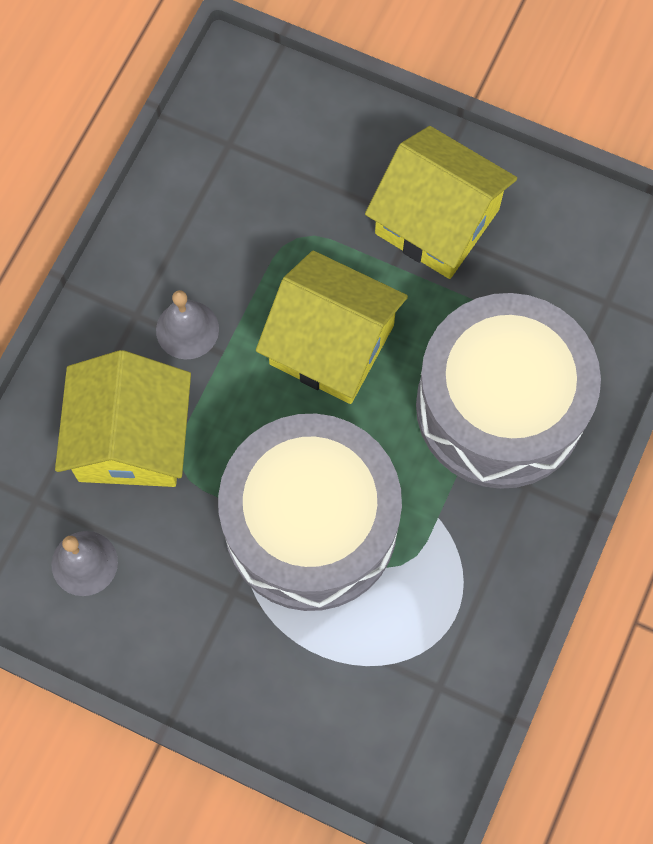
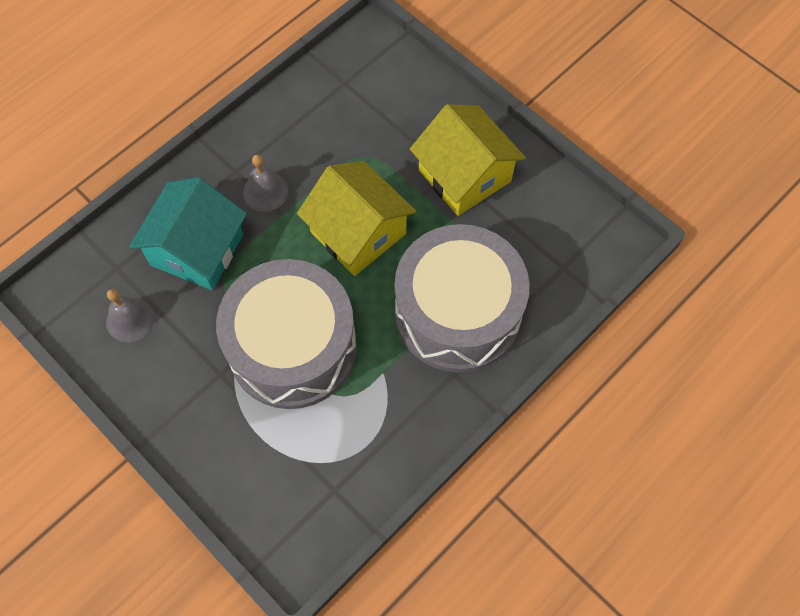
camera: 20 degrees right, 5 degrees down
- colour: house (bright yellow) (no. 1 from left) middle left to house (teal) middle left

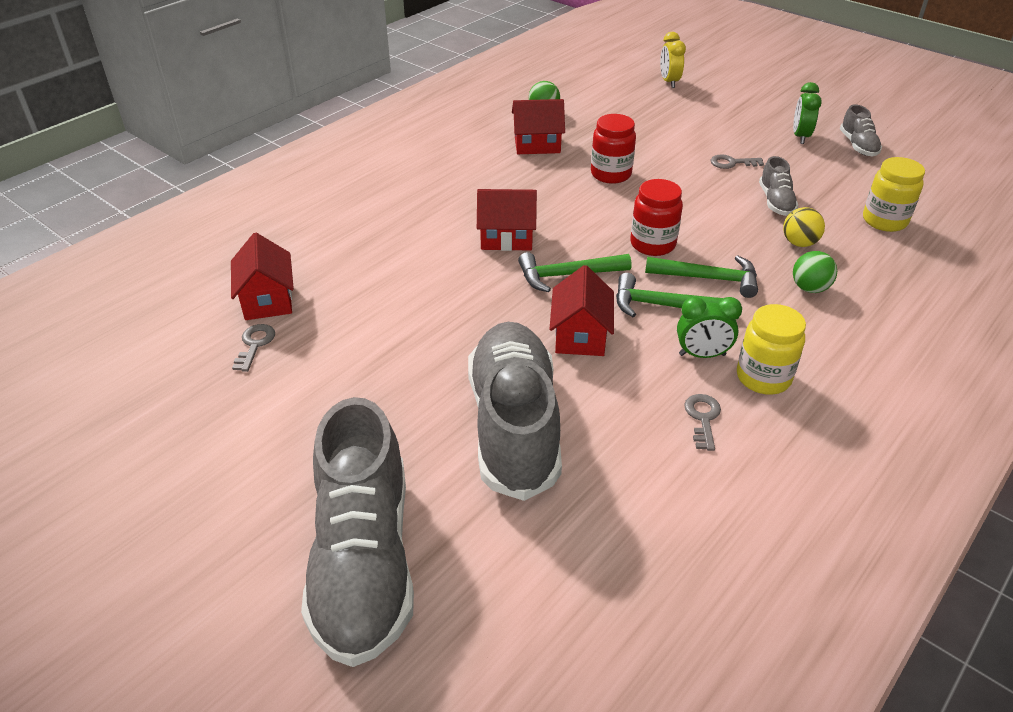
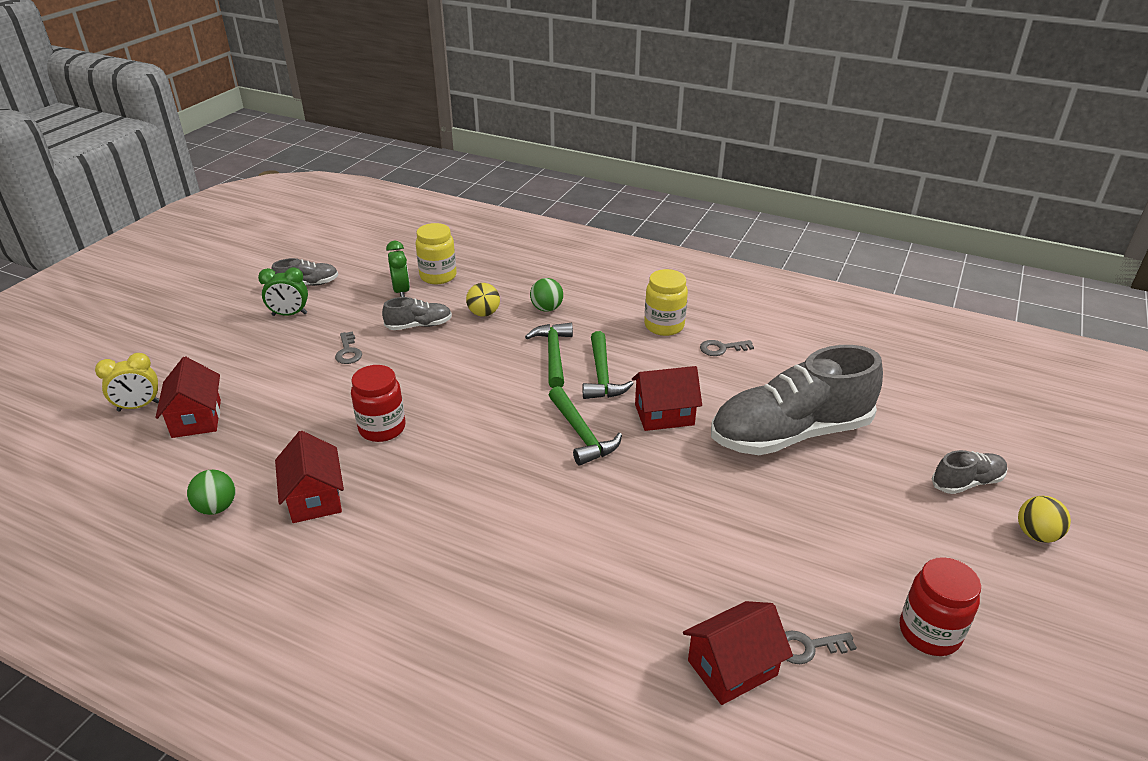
camera: 105 degrees left, 5 degrees down
- appeared: ball (bright yellow) (no. 2 from left) bottom right
- relocated: house (crimson) (no. 2 from left in the first image) top centre to house (crimson) (no. 1 from left) middle left
- relocated: preserve jar (crimson) (no. 2 from left) top centre to bottom right
- relocated: alarm clock (leaf-green) (no. 1 from left in the first image) middle right to alarm clock (leaf-green) (no. 2 from left) centre
- size: shoe (gray) (no. 1 from left in the first image) bottom centre = middle right x0.45

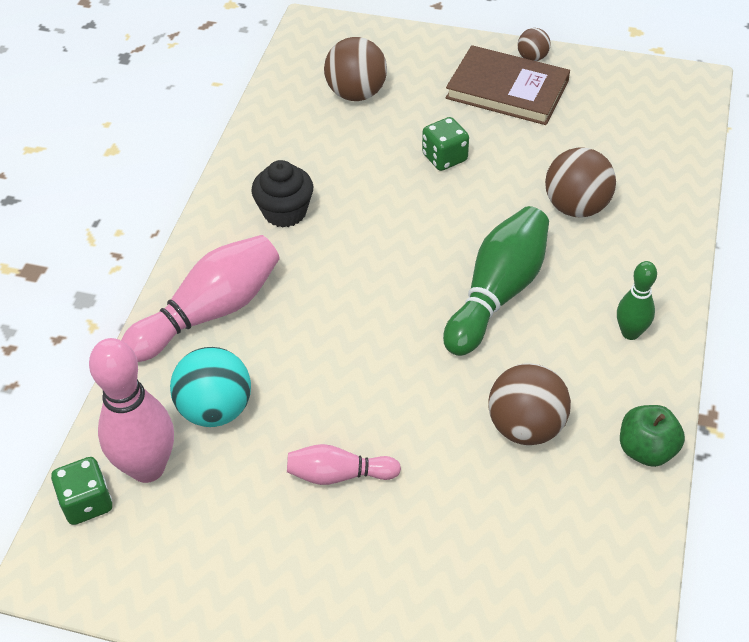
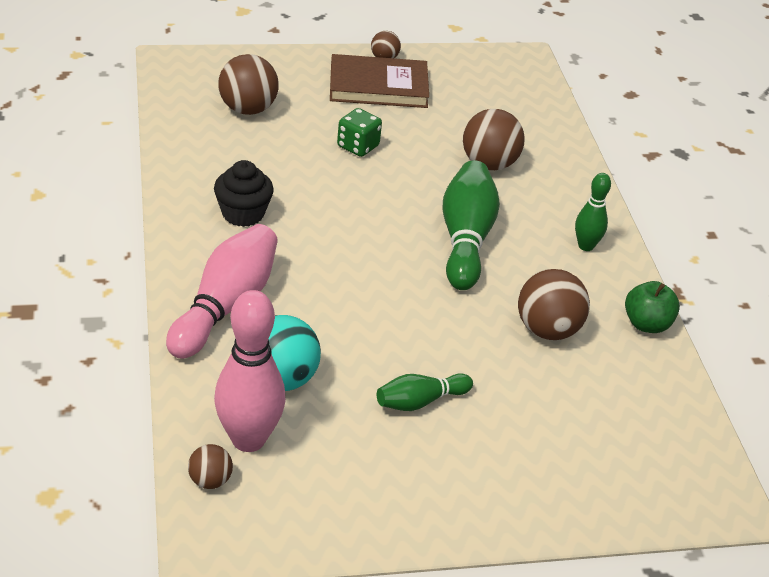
camera: 30 degrees left, 10 degrees down
- exchanged: game die (leaf-green) (no. 1 from left) bottom left to ball (russet) (no. 1 from left) bottom left
- colour: skittle (rosy) (no. 3 from left) bottom centre to skittle (leaf-green) (no. 1 from left) bottom centre

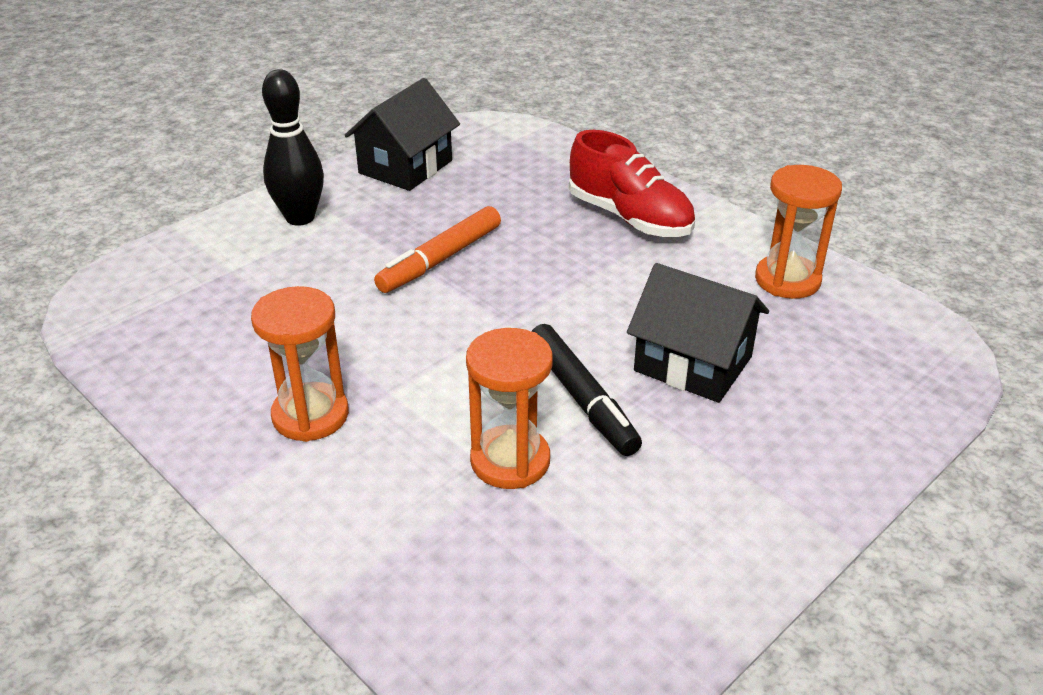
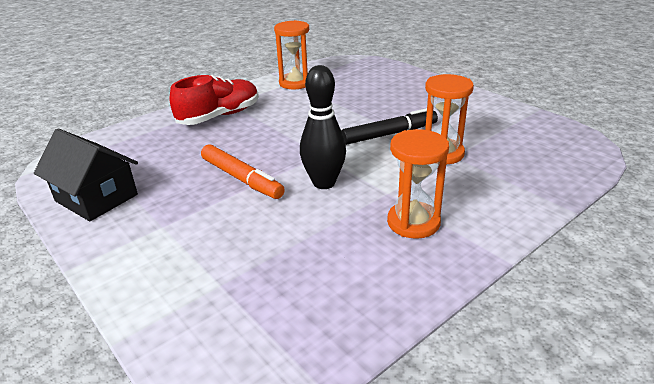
camera: 85 degrees left, 5 degrees down
- missing: house (black) (no. 2 from left) middle right
- relocated: skittle (black) top left to top centre

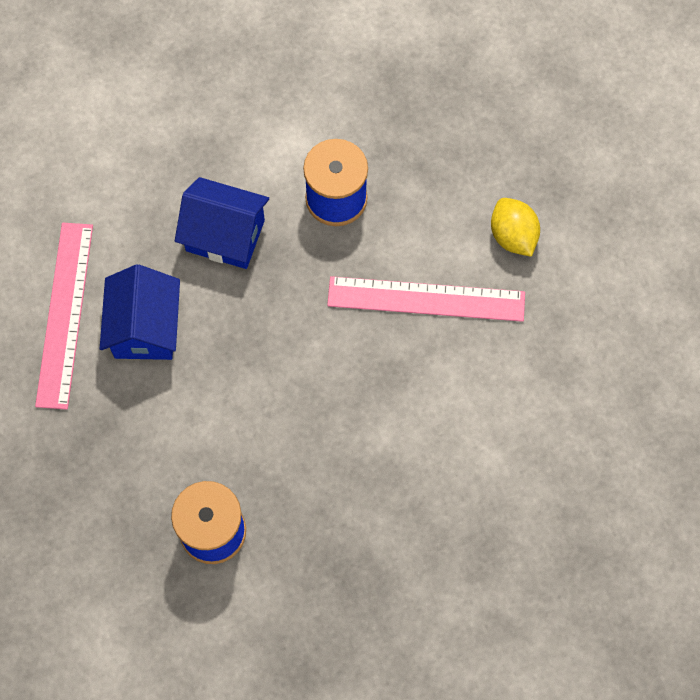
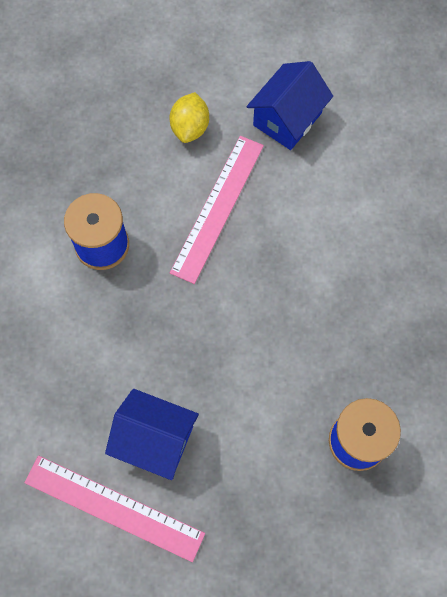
camera: 70 degrees left, 0 degrees up
- relocated: house (blue) (no. 2 from left) top left to top centre
- spun: lemon (bright yellow) top right = top centre 75 degrees counterclockwise

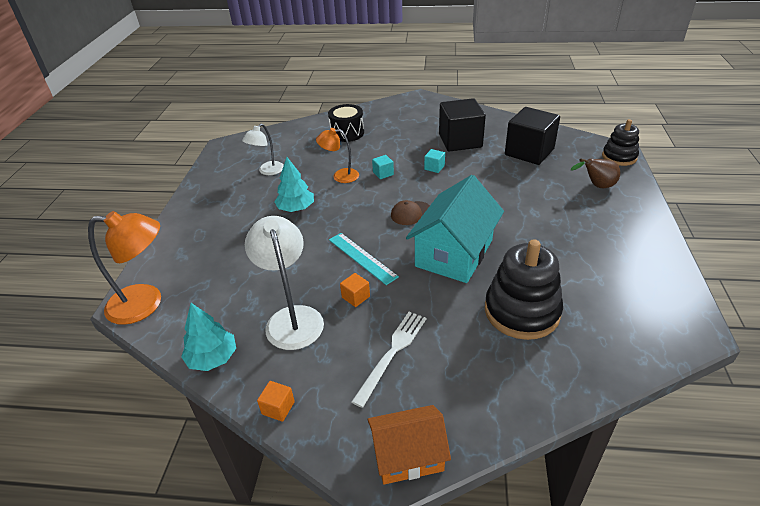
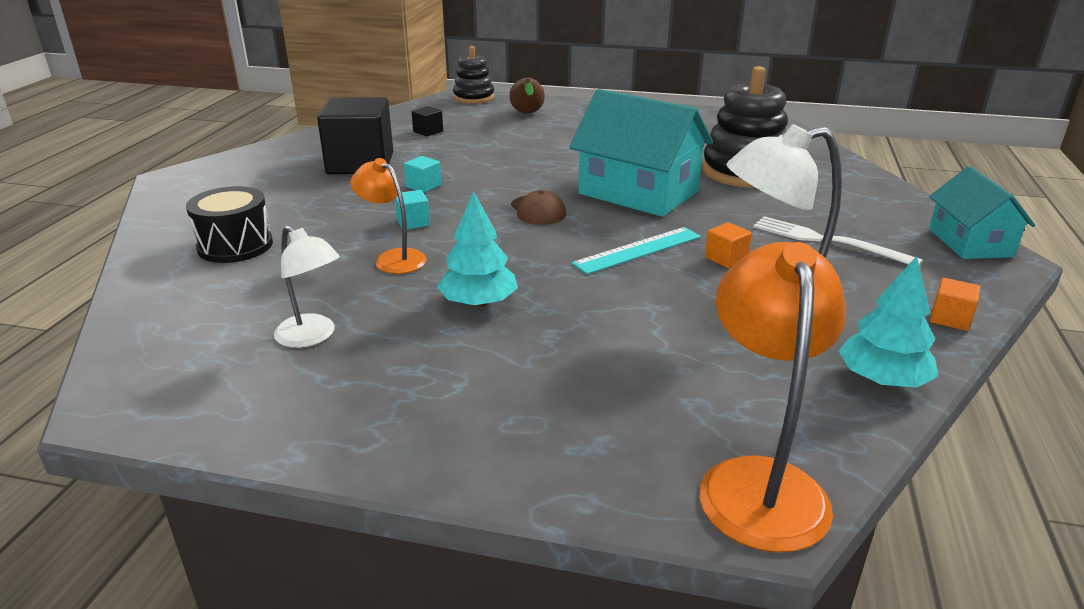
camera: 85 degrees left, 10 degrees down
- colour: house (orange) bottom centre to house (teal) (no. 2 from left) middle right
- spun: reading lamp (orange) (no. 2 from left in the first image) top centre = centre 120 degrees clockwise
- size: block (black) (no. 2 from left) top right = top centre x0.41

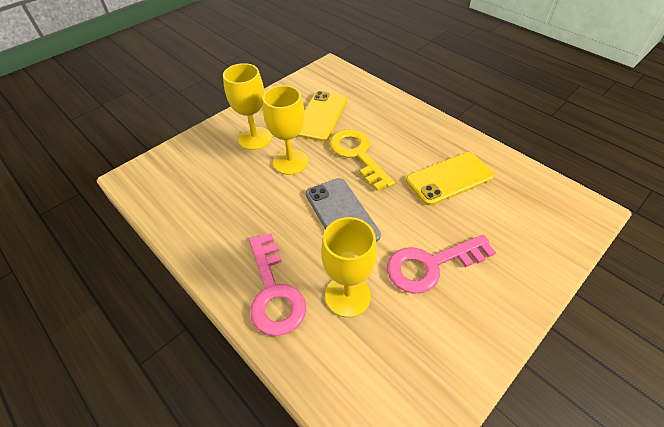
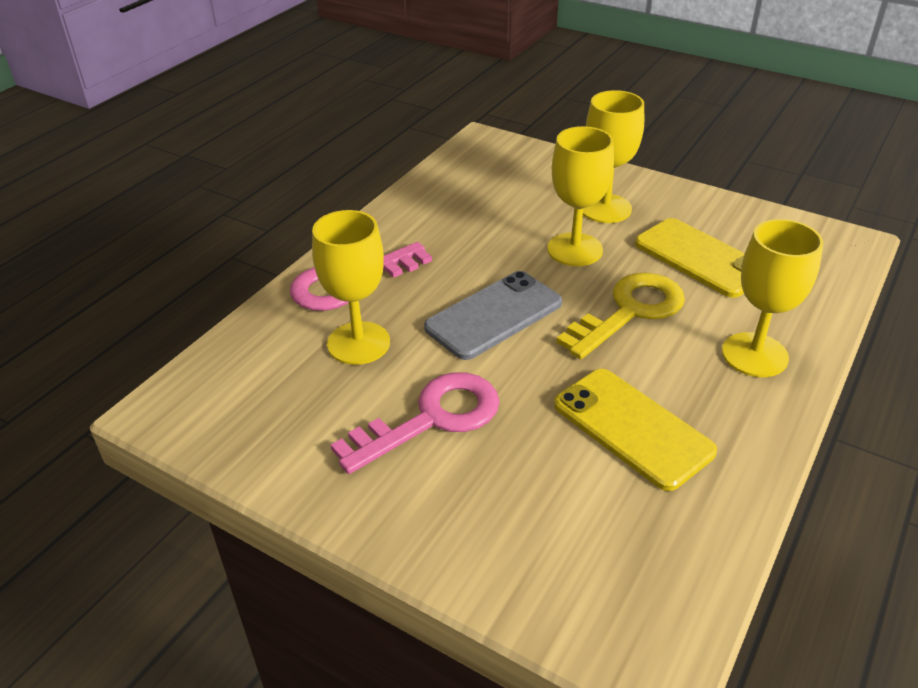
camera: 75 degrees right, 10 degrees down
- appeared: goblet (bright yellow) (no. 4 from left) middle right
- spun: phone (bright yellow) (no. 1 from left in the first image) top centre = middle right 45 degrees clockwise
- spun: latchkey (rosy) (no. 2 from left) centre = centre 90 degrees clockwise

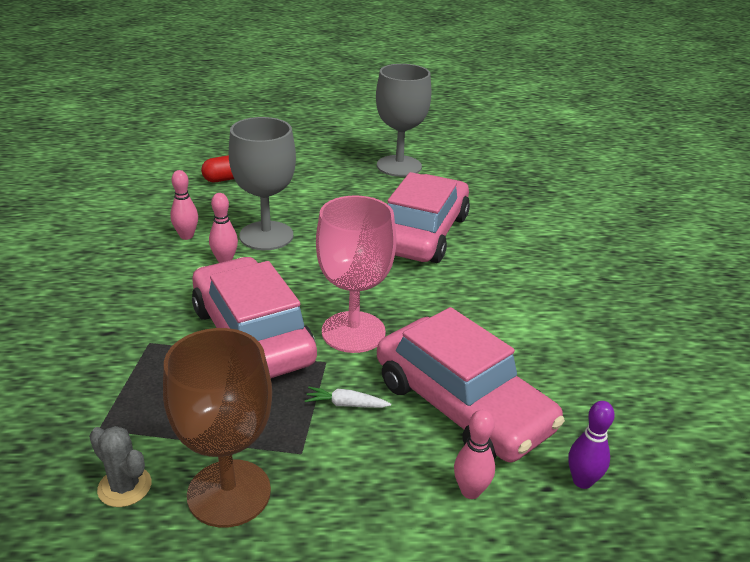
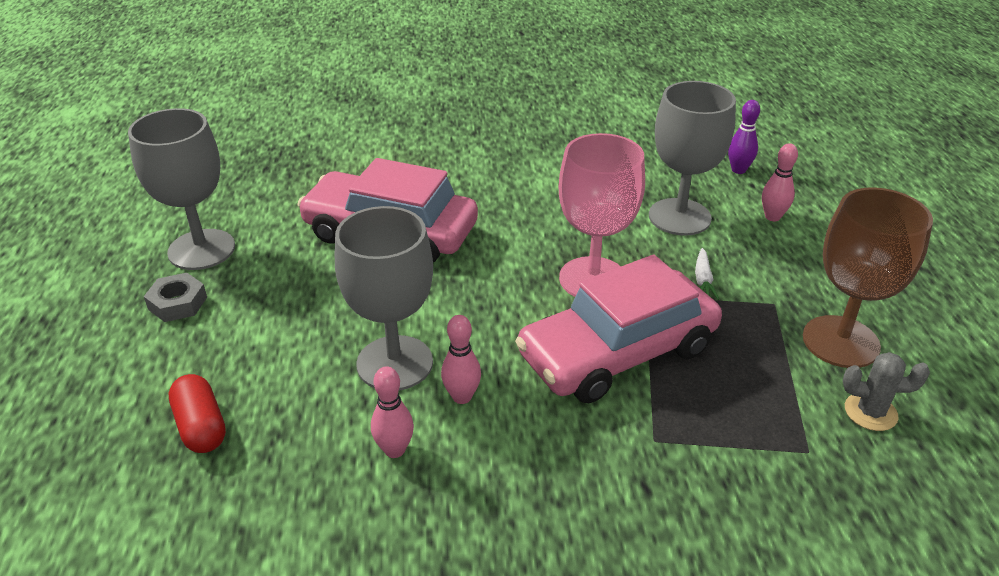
camera: 90 degrees left, 5 degrees up
- appeared: hexagon nut (gray) middle left
- exchanged: automobile (rosy) (no. 3 from left) bottom centre to goblet (gray) (no. 3 from left) top right
- spun: saguaro cactus (gray) bottom left = bottom right 60 degrees clockwise

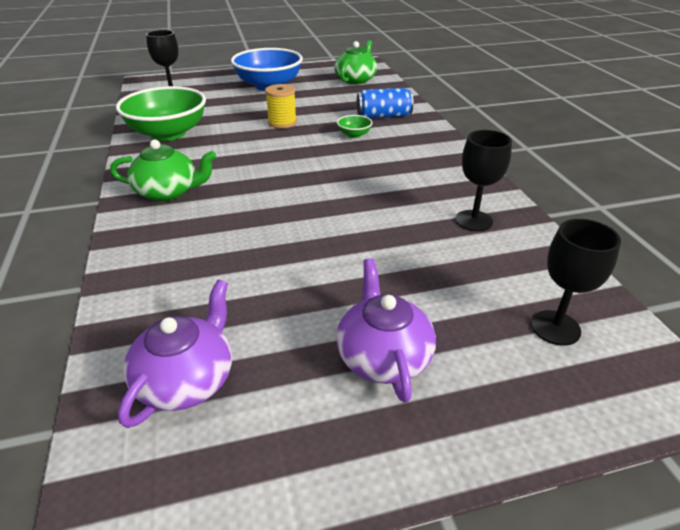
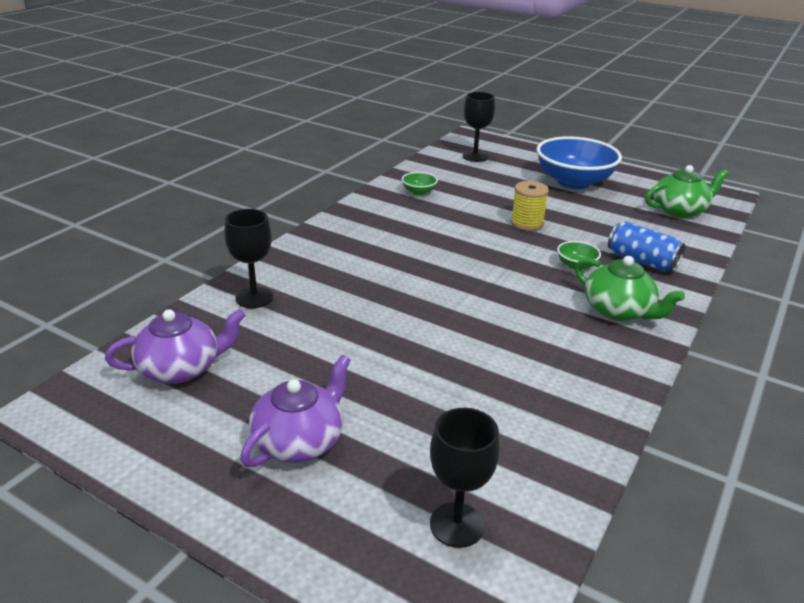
camera: 45 degrees right, 5 degrees down
- relocated: tea pot (leaf-green) (no. 1 from left) top left to middle right
- relocated: goblet (black) (no. 2 from left in the first image) middle right to goblet (black) (no. 1 from left) middle left
- size: deep dish (leaf-green) (no. 1 from left) top left = top centre x0.42

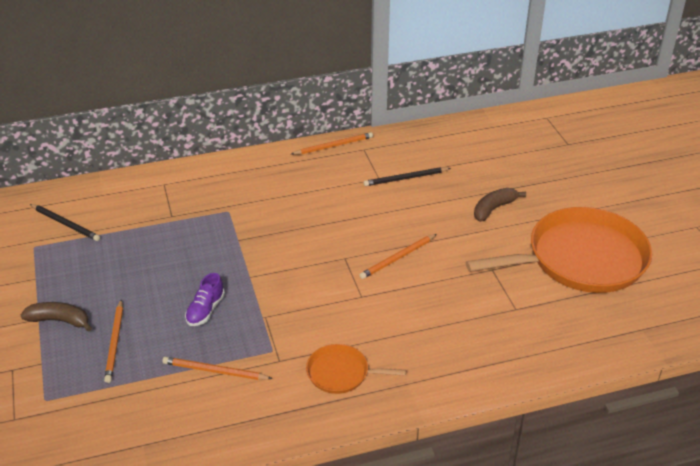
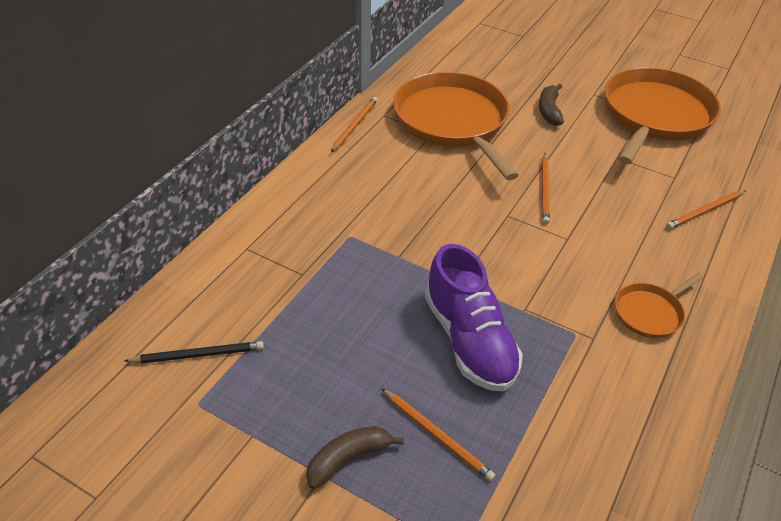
camera: 45 degrees left, 5 degrees up
- relocated: pencil (orange) (no. 2 from left in the first image) bottom left to pencil (orange) (no. 4 from left) middle right
- exchanged: pencil (black) (no. 2 from left) centre to skillet (orange) (no. 1 from left) top centre
- size: shoe (violet) middle left = centre x2.07

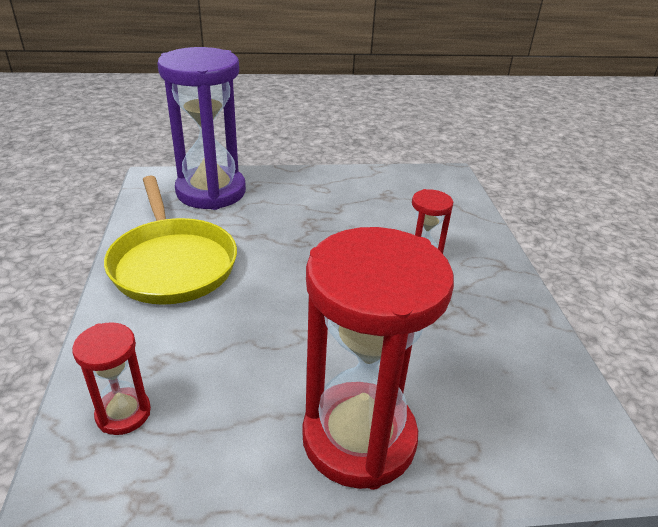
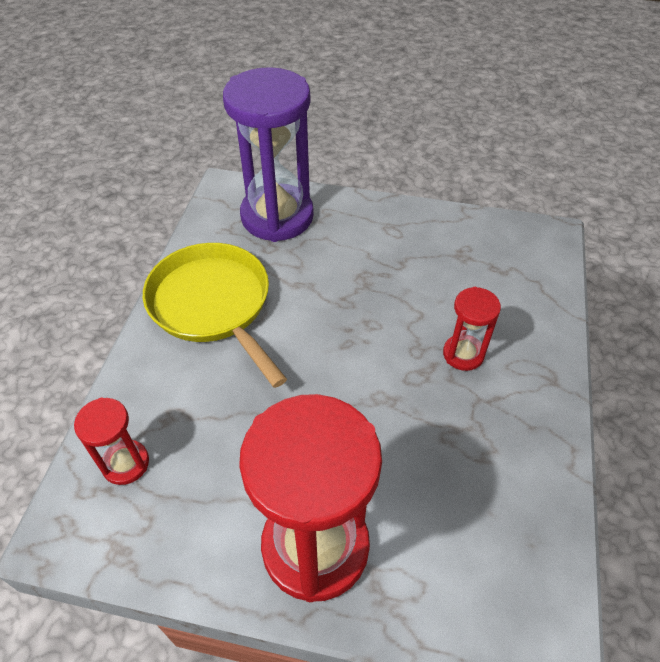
camera: 20 degrees right, 15 degrees up
- spun: skillet (bright yellow) middle left = middle left 150 degrees clockwise

